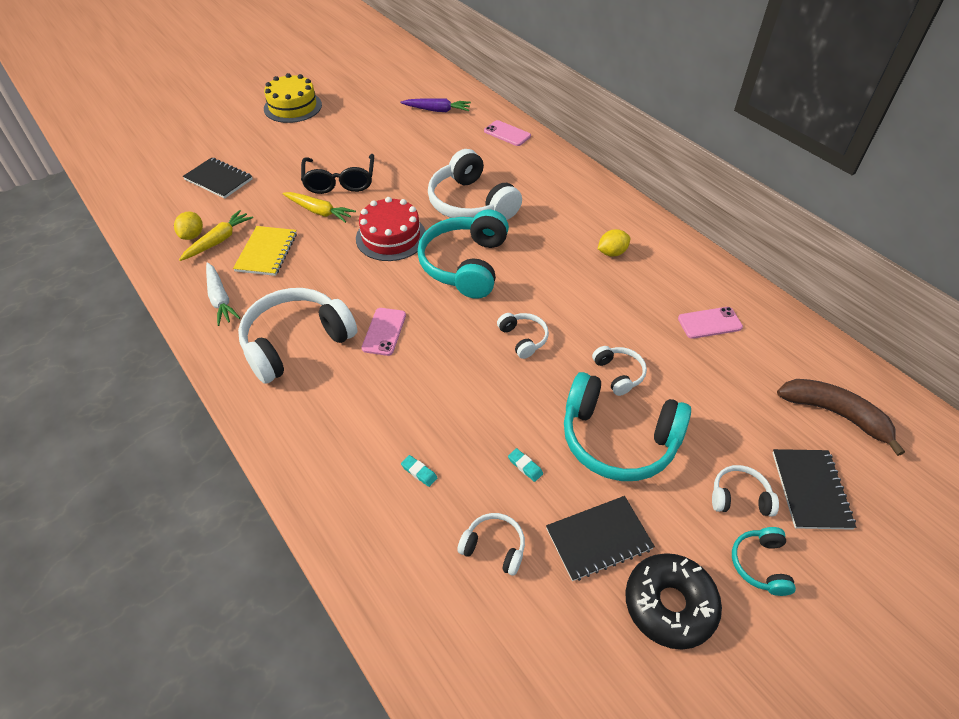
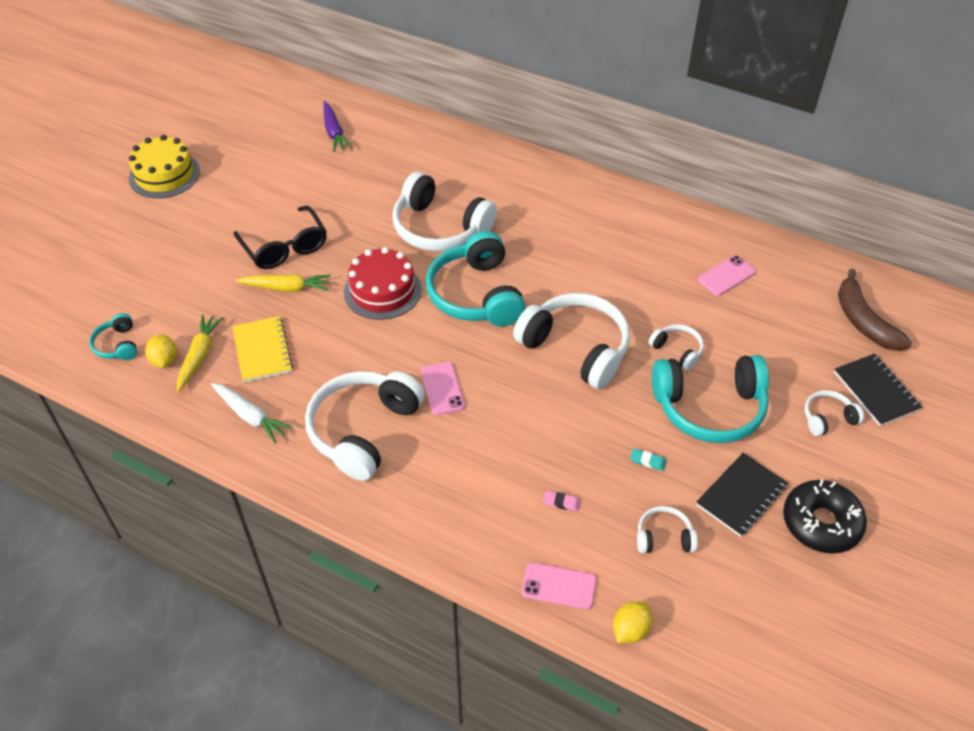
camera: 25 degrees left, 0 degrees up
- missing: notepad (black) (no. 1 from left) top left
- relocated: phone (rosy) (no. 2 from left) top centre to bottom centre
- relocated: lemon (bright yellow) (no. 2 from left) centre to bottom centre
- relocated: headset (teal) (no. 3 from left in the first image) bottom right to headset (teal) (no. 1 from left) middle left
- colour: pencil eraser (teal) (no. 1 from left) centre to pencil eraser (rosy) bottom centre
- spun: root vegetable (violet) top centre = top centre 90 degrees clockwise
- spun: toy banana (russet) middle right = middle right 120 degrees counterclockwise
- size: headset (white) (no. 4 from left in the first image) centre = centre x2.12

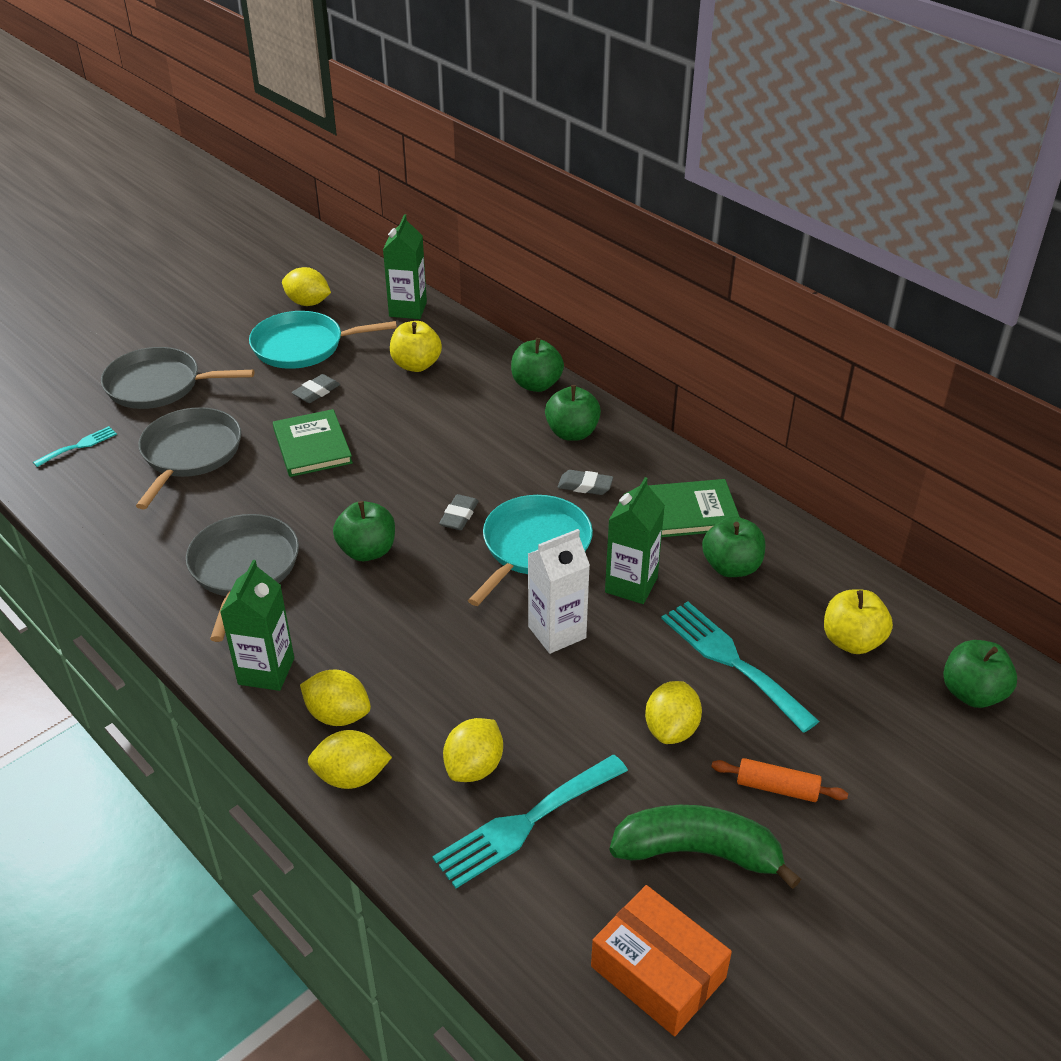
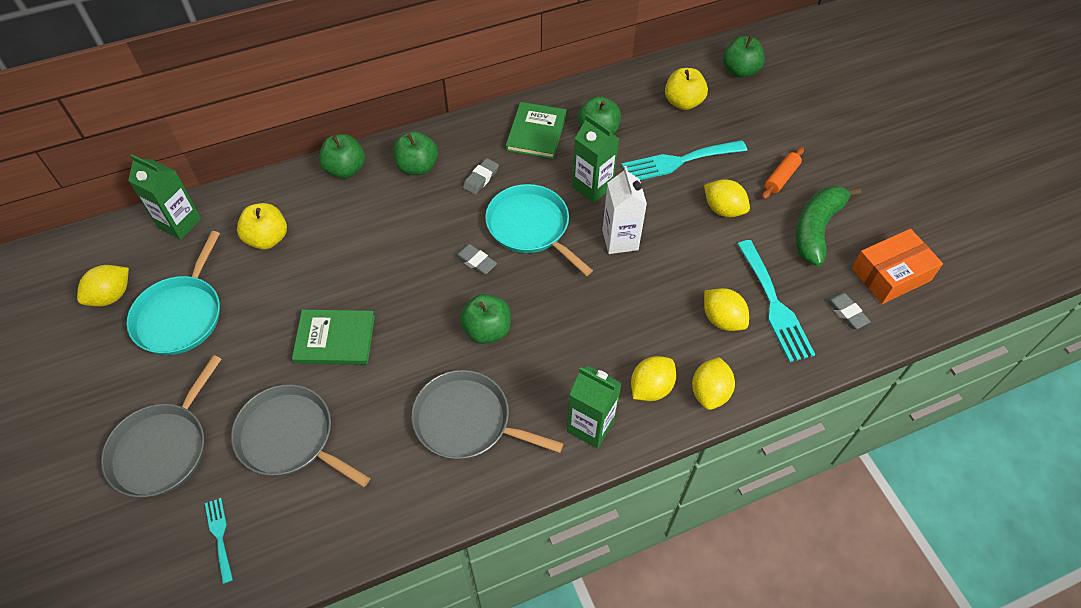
camera: 70 degrees left, 15 degrees up
- relocated: pencil eraser (gray) (no. 1 from left in the first image) middle left to pencil eraser (gray) (no. 3 from left) middle right

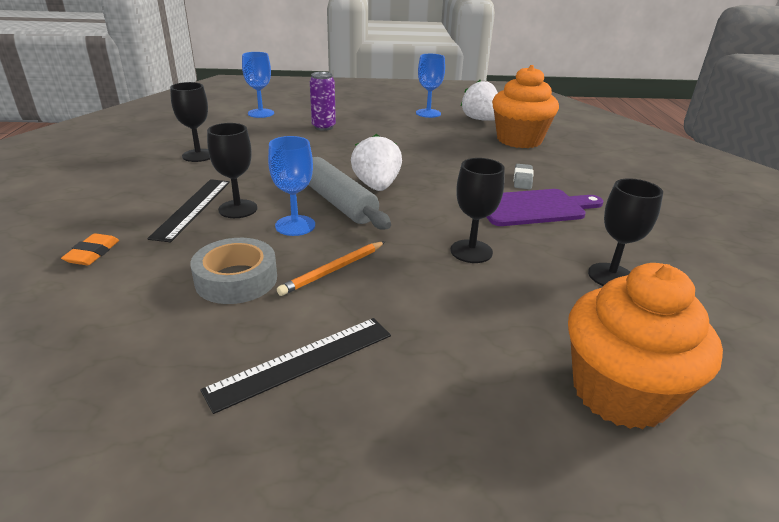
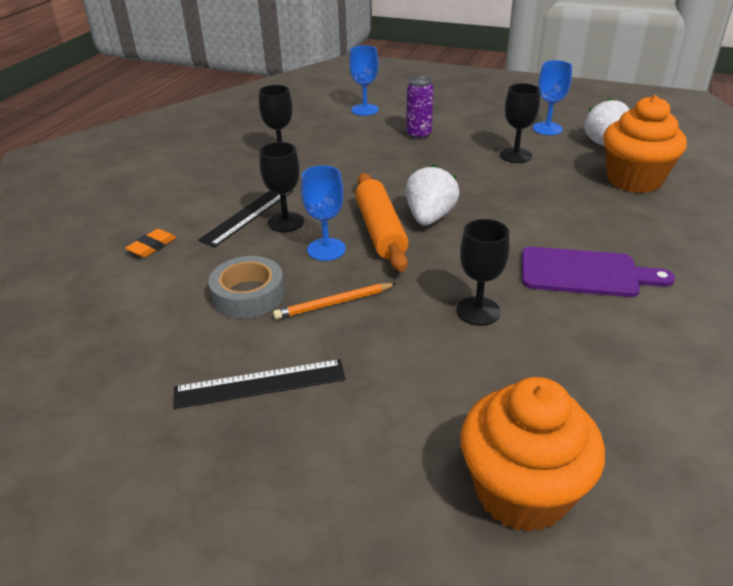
camera: 25 degrees right, 5 degrees up
- missing: pencil eraser (gray) middle right
- relocated: goblet (black) (no. 4 from left) middle right to top right
- colour: rolling pin (gray) centre to rolling pin (orange) centre

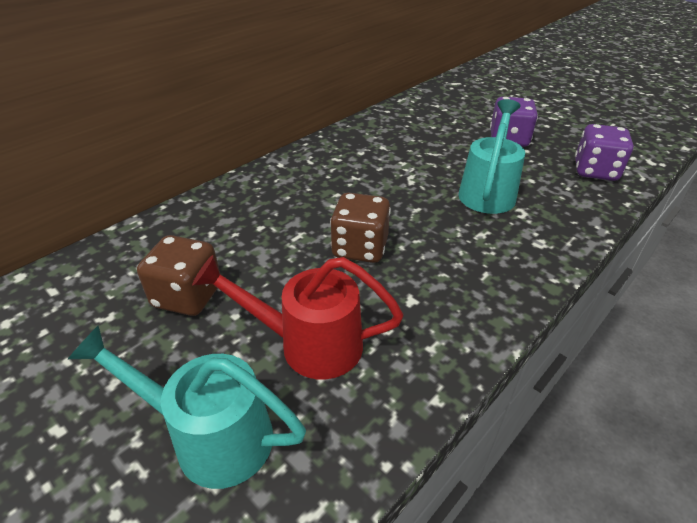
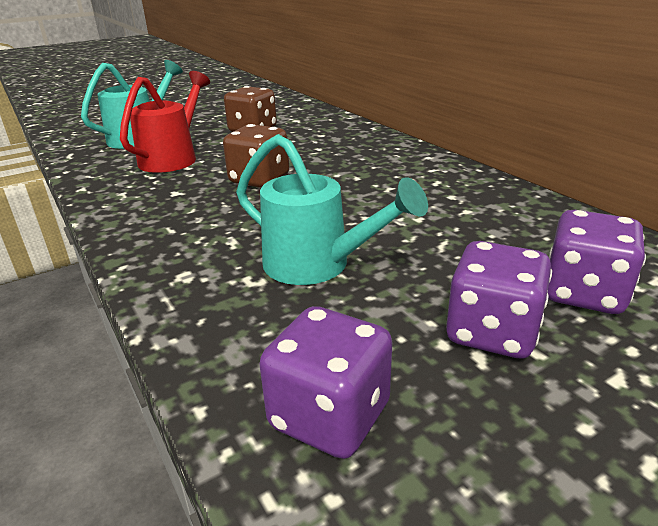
camera: 105 degrees right, 10 degrees down
- appeared: game die (violet) (no. 3 from left) middle right

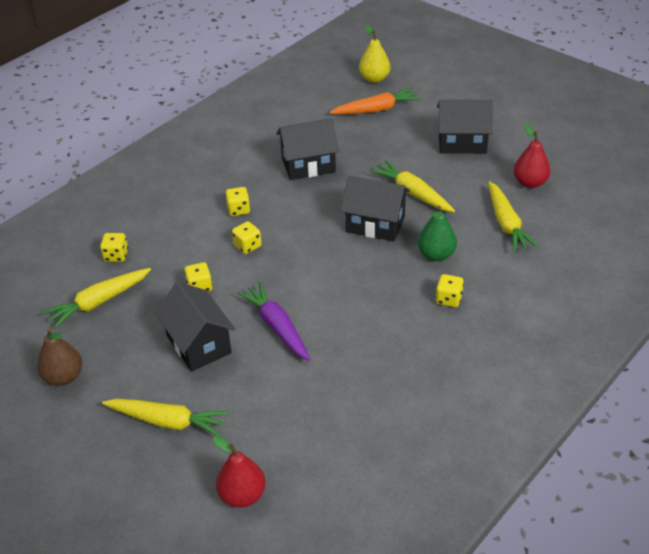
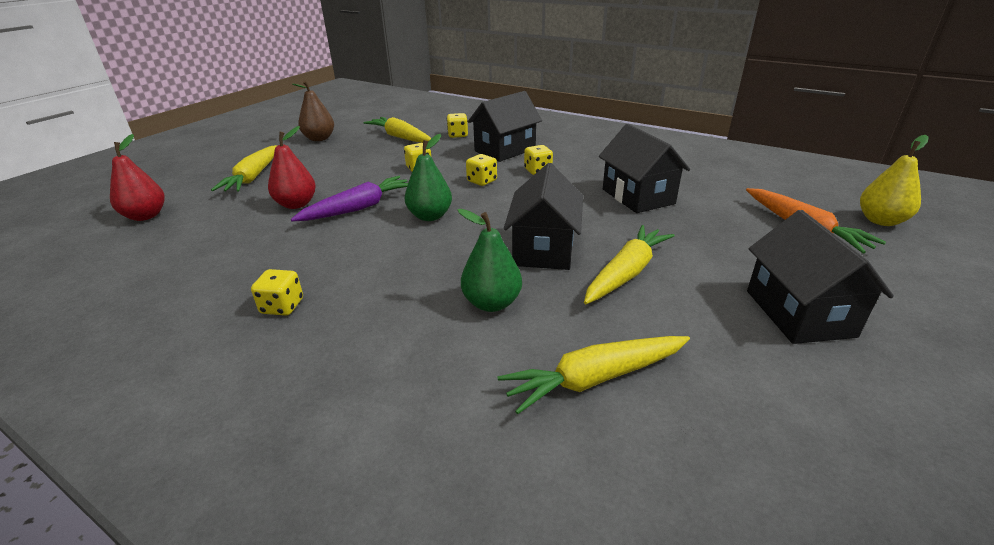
camera: 80 degrees right, 10 degrees down
- appeared: toy pear (leaf-green) (no. 1 from left) top centre
- relocated: house (black) (no. 1 from left) middle left to top centre
- relocated: game die (bright yellow) (no. 5 from left in the first image) middle right to game die (bright yellow) (no. 1 from left) middle left
- relocated: toy pear (crimson) (no. 2 from left) top right to top left

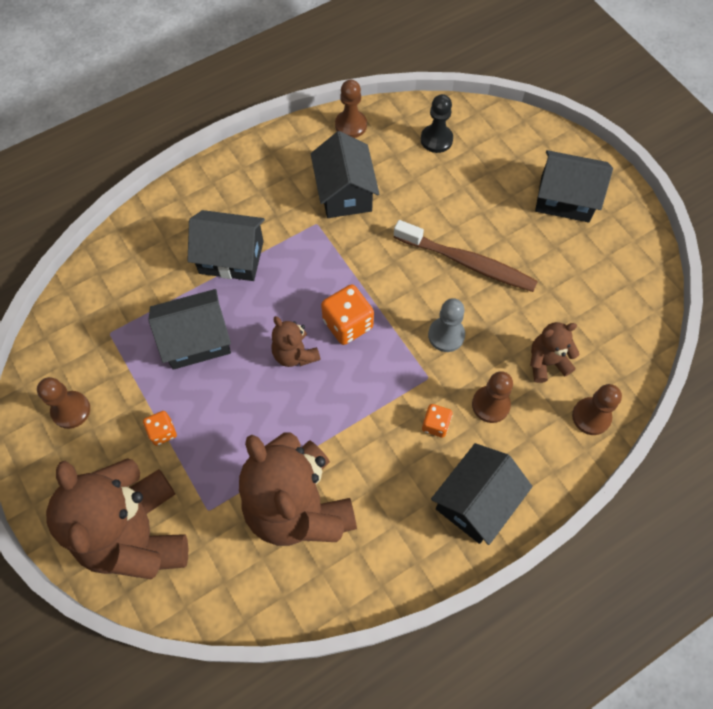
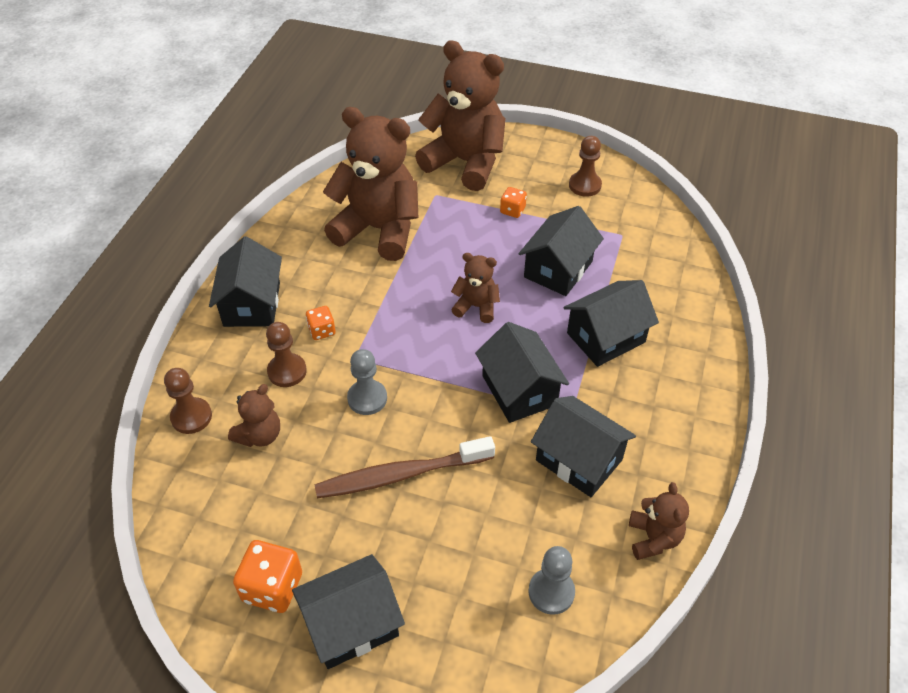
camera: 140 degrees right, 15 degrees down
- appeared: house (black) (no. 3 from left) centre
- relocated: game die (orange) (no. 2 from left in the first image) centre to game die (orange) (no. 1 from left) bottom left
- exchanged: game pawn (russet) (no. 2 from left) top centre to stuffed bear (russet) (no. 5 from left) bottom right
- colour: game pawn (black) top centre to game pawn (gray) (no. 2 from left) bottom centre

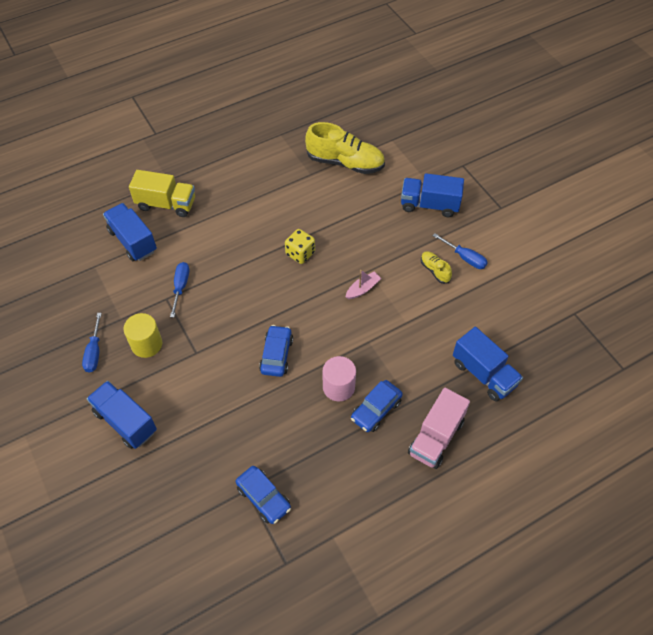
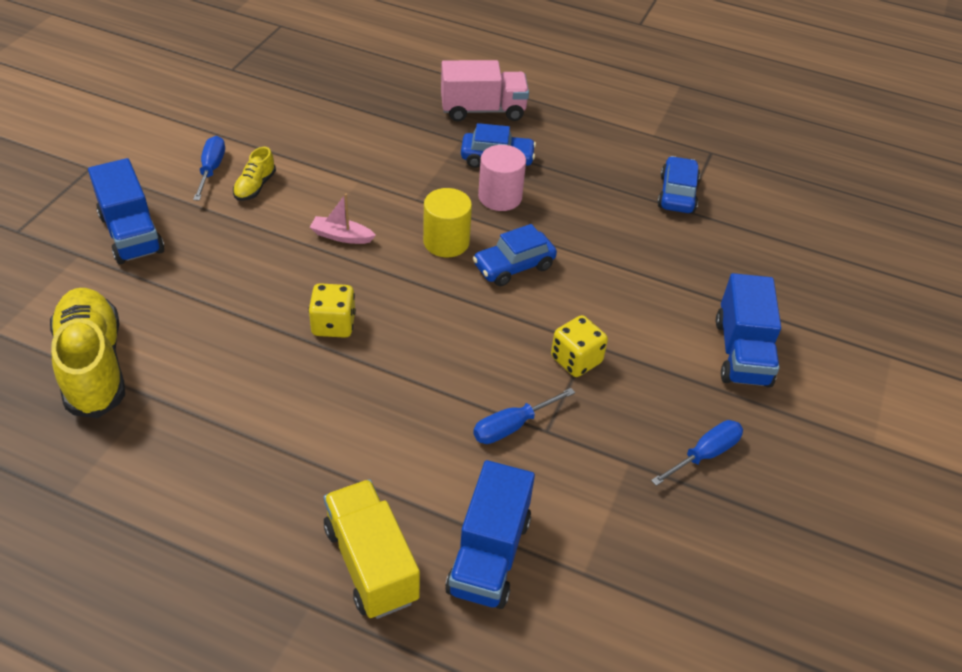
camera: 130 degrees left, 10 degrees down
- missing: lorry (blue) (no. 4 from left) middle right
- appeared: game die (bright yellow) (no. 2 from left) centre
- relocated: cylinder (bright yellow) middle left to top centre

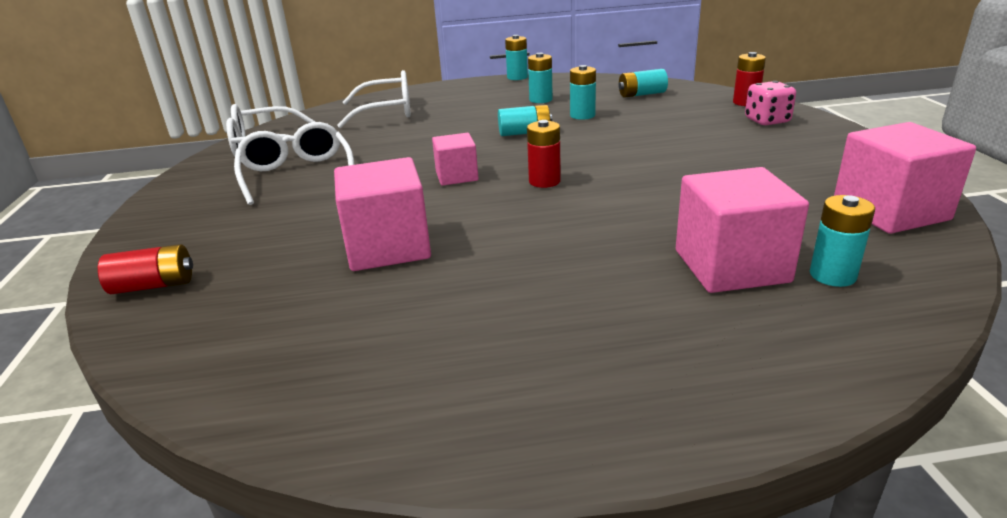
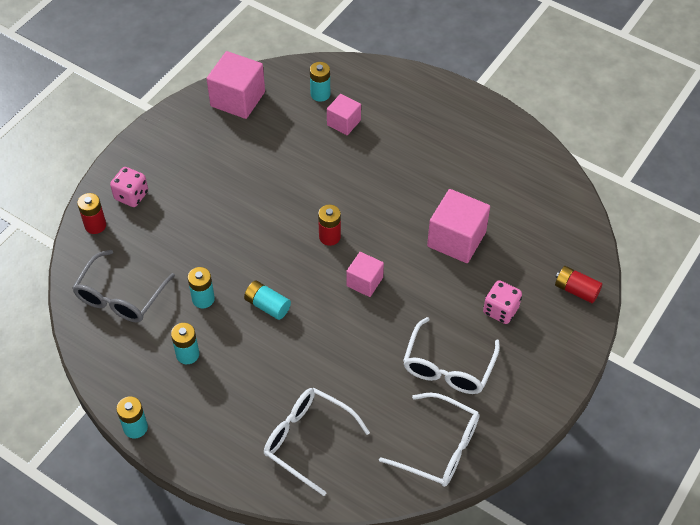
camera: 140 degrees left, 25 degrees up
- appeared: game die (rosy) (no. 2 from left) middle right
- exchanged: battery (teal) (no. 5 from left) top centre to eyeglasses (gray) middle left
- size: block (rosy) (no. 3 from left in the first image) middle right = top centre x0.60

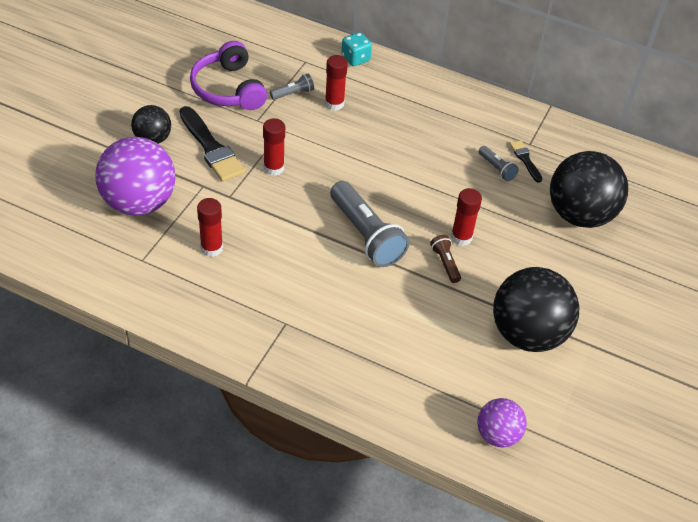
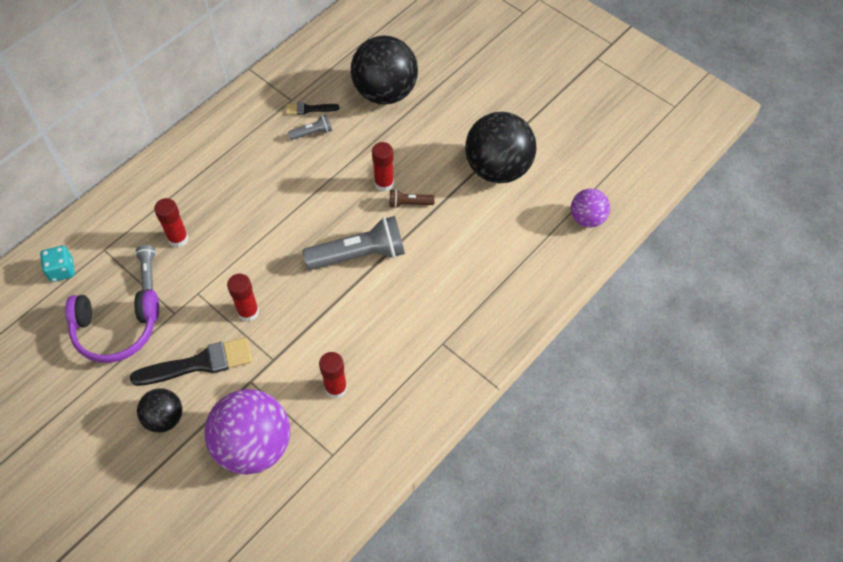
camera: 70 degrees left, 10 degrees up
- relocated: game die (teal) top centre to middle left

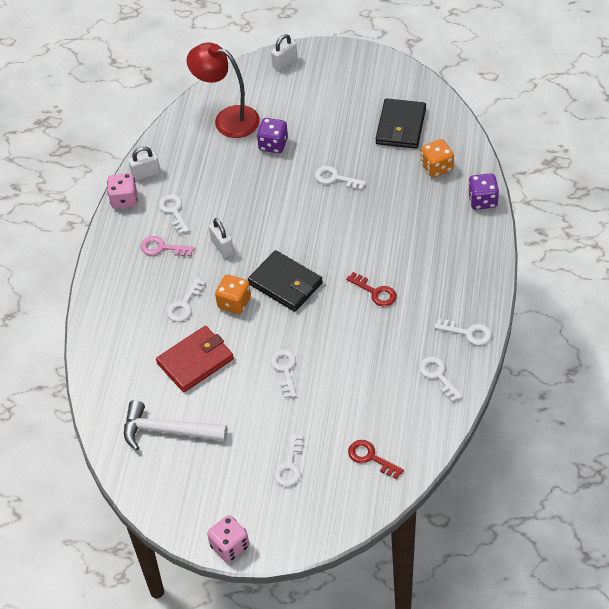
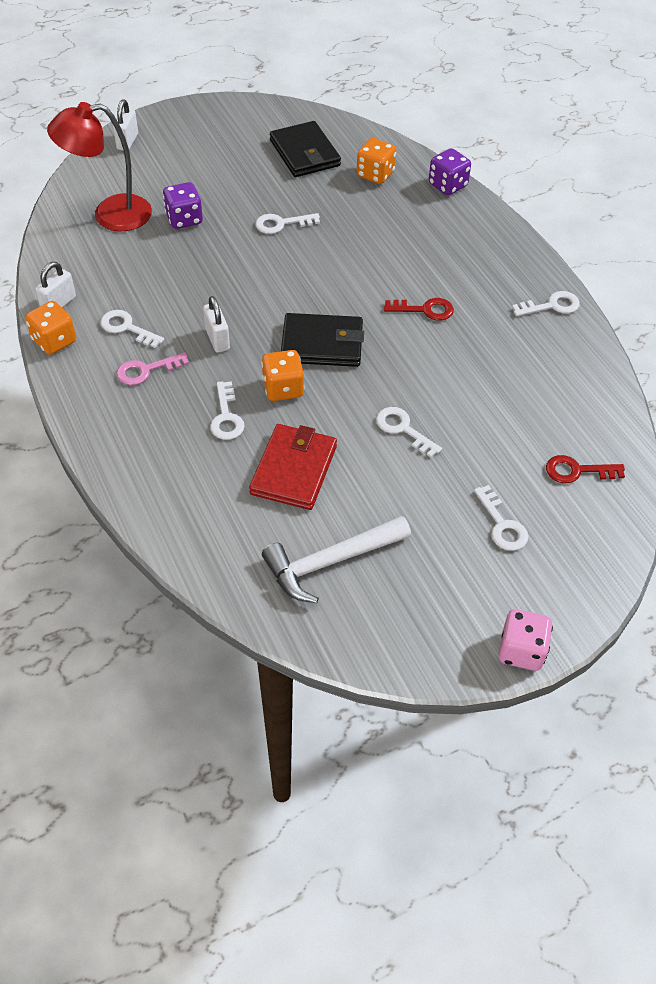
camera: 40 degrees left, 0 degrees up
- missing: latchkey (white) (no. 6 from left) middle right
- colour: game die (rosy) (no. 1 from left) top left to game die (orange) (no. 1 from left) middle left
- spun: small lock (white) (no. 2 from left in the first image) centre = top left 45 degrees clockwise

